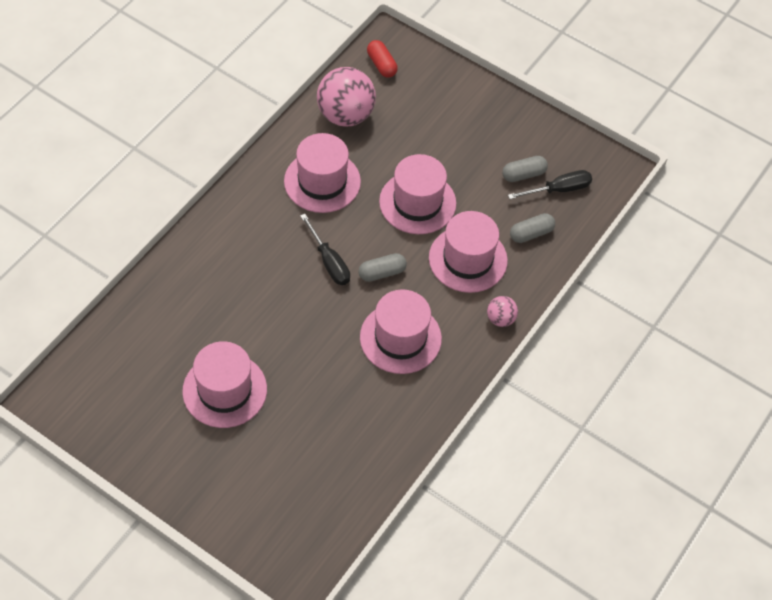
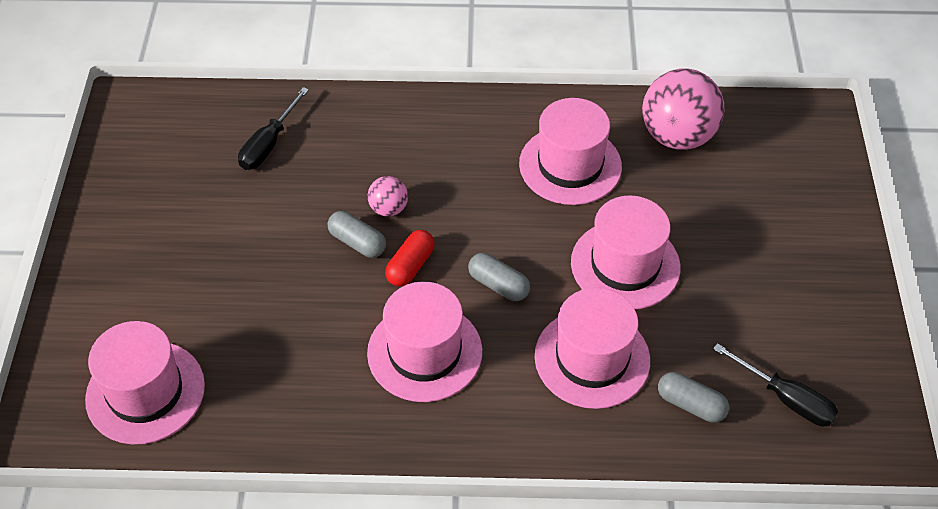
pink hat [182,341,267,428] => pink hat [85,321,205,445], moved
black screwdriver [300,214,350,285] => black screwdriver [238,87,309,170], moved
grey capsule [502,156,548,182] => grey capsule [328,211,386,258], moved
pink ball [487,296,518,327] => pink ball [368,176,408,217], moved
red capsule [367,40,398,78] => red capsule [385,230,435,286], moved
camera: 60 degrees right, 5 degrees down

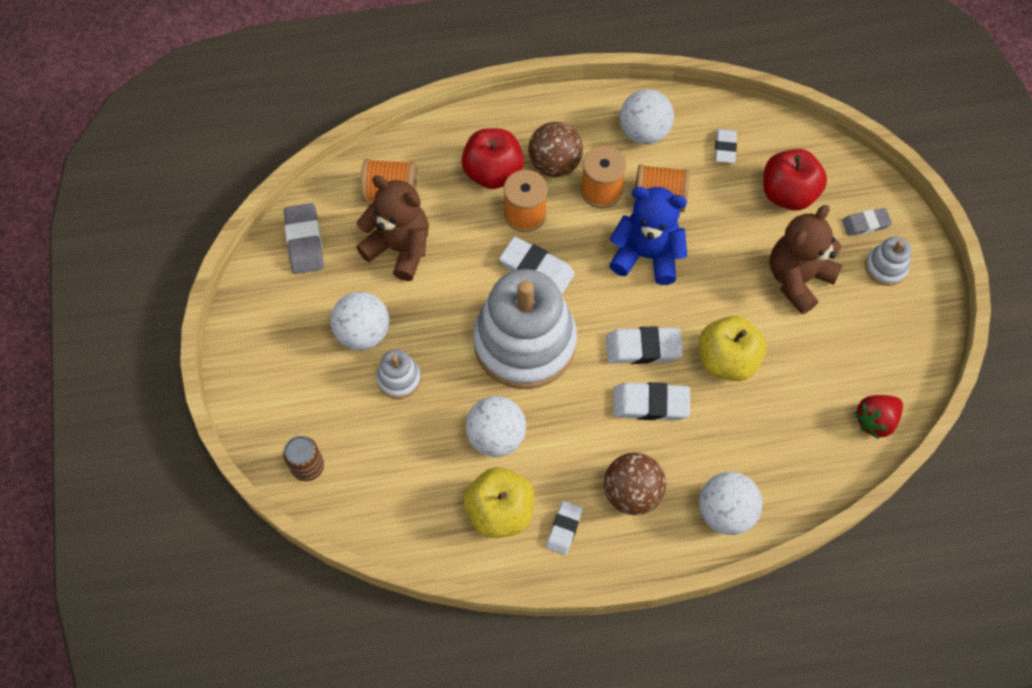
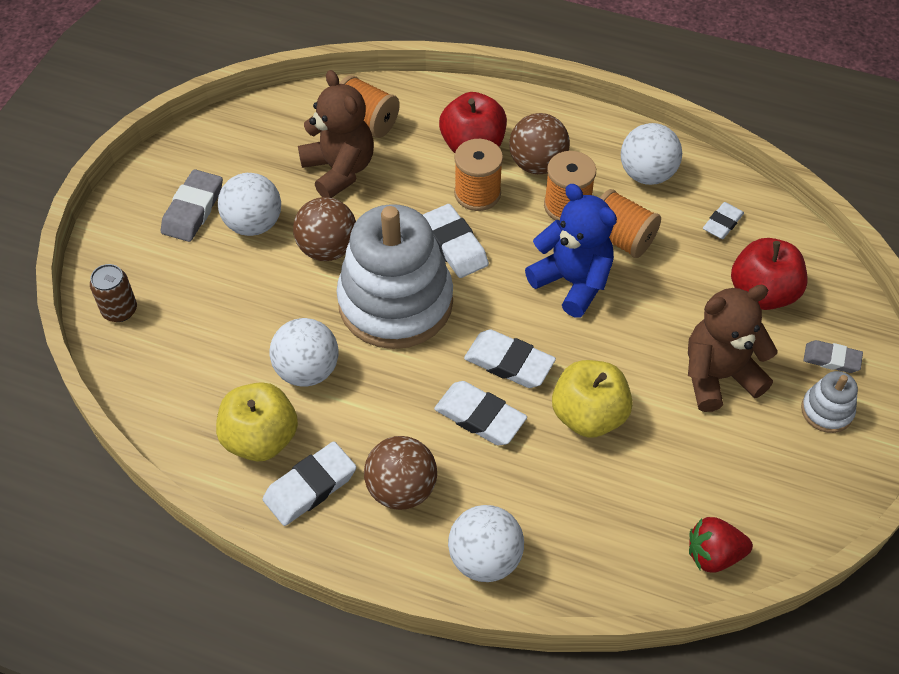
grey eraser [284,203,324,274] => grey eraser [161,169,223,242], moved
white eraser [546,501,583,555] => white eraser [263,442,356,526], x1.57
nothing => brown ball [293,197,356,261]
white stacking toy [376,350,421,399] => nothing
camera: 30 degrees right, 10 degrees down

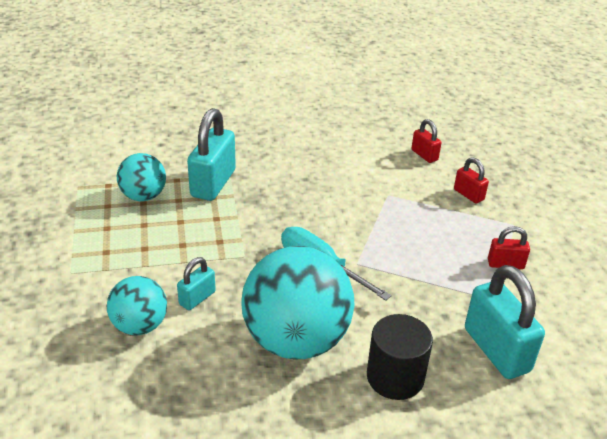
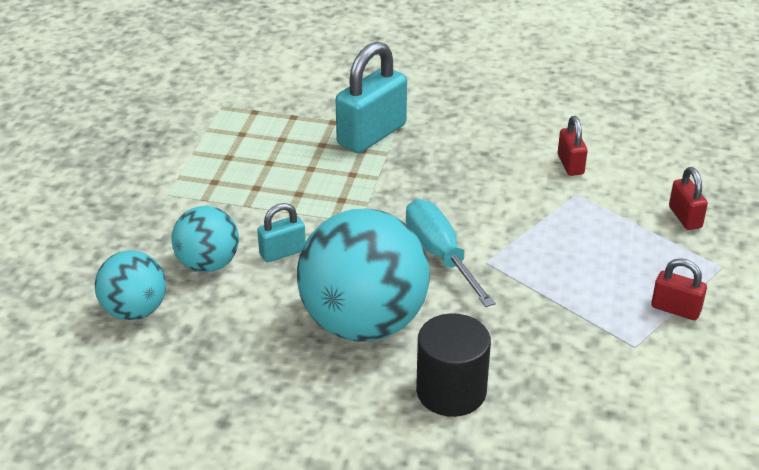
turquoise ball [117,153,166,201] => turquoise ball [95,250,166,320], moved
red padlock [412,119,441,163] => red padlock [558,116,587,176], moved
turquoise padlock [465,265,545,379] => nothing
camera: 25 degrees right, 0 degrees up

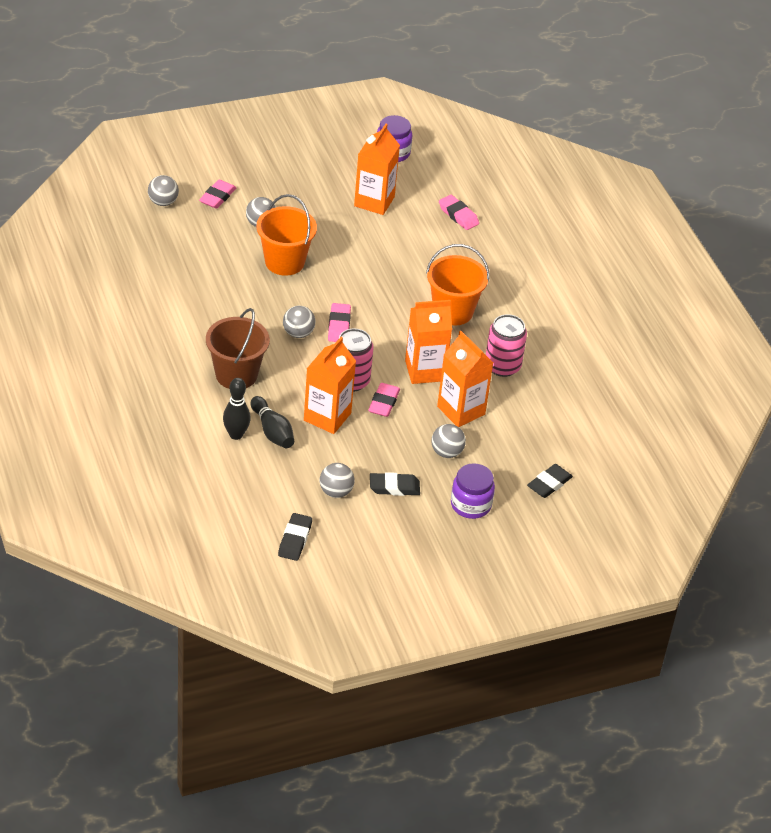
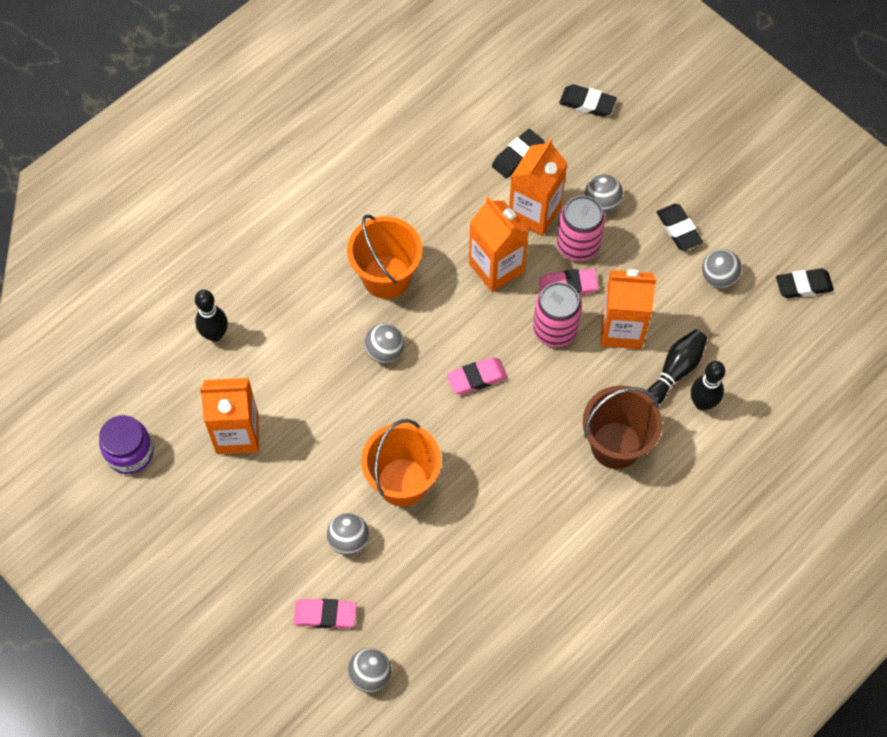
pink eraser [439,195,479,230] => black bowling pin [195,290,228,342]
grey ball [283,306,315,338] => grey ball [364,323,404,363], moved
nothing => black eraser [492,129,544,179]
pink can [486,314,527,377] => pink can [557,196,605,261], moved
purple jar [451,463,495,519] => nothing
camera: 110 degrees left, 20 degrees up

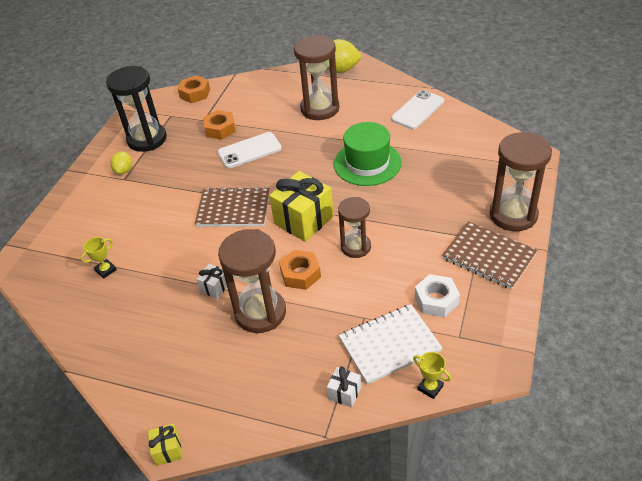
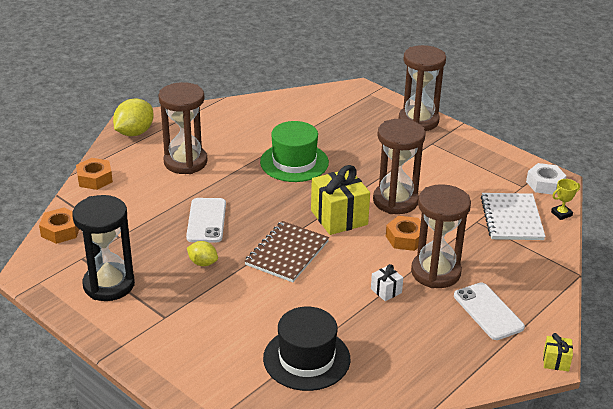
orange nut [203,110,236,140] => orange nut [76,158,113,190], moved
yellow lemon [110,151,132,174] => yellow lemon [187,241,218,266], moved
yellow trophy [81,237,117,279] => black hat [263,306,350,391]
brown hourglass [338,197,371,258] => brown hourglass [373,119,426,214], x1.59
white phone [391,90,444,129] => white phone [454,283,525,340], moved
white nut [415,274,460,318] => white nut [526,163,566,195], moved
white gift [327,366,361,408] => nothing
brown notebook [442,221,537,289] => nothing
camera: 70 degrees left, 10 degrees down

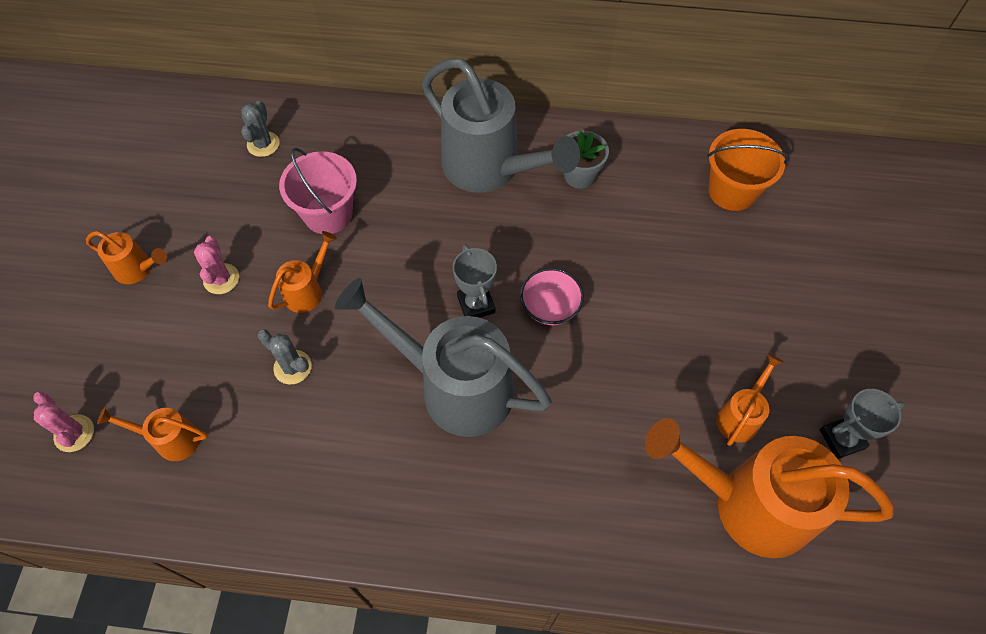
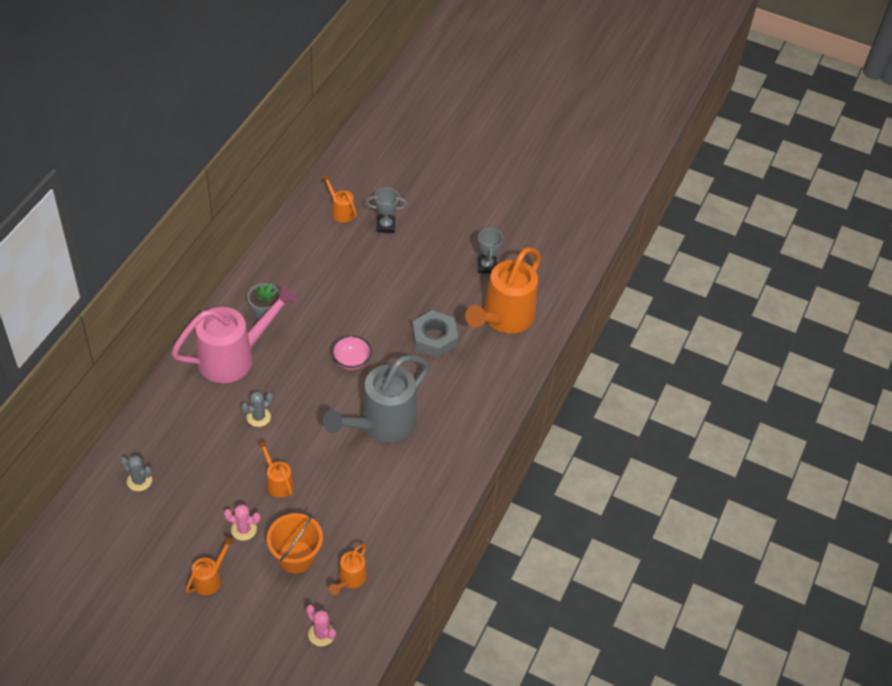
grey watering can [422,58,580,193] => pink watering can [172,285,297,383]
grey cactus [258,329,312,385] => grey cactus [241,391,273,427], moved
orange bucket [707,129,788,211] => orange bucket [267,513,323,573], moved
pink cactus [33,391,94,452] => pink cactus [306,605,336,646], 60 degrees clockwise
orange watering can [716,354,784,446] => orange watering can [321,175,357,223], moved
grey trophy [453,244,497,318] => grey trophy [366,187,407,233], moved
nothing => grey nut [412,310,458,358]
pink bucket [279,148,357,234] => nothing
camera: 75 degrees left, 10 degrees down

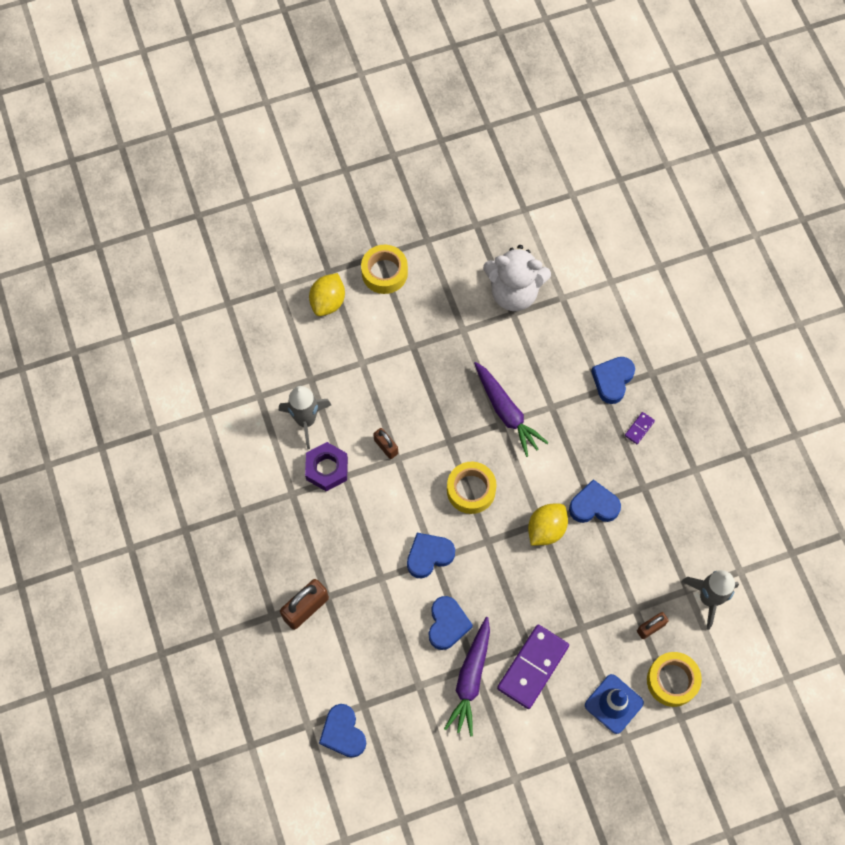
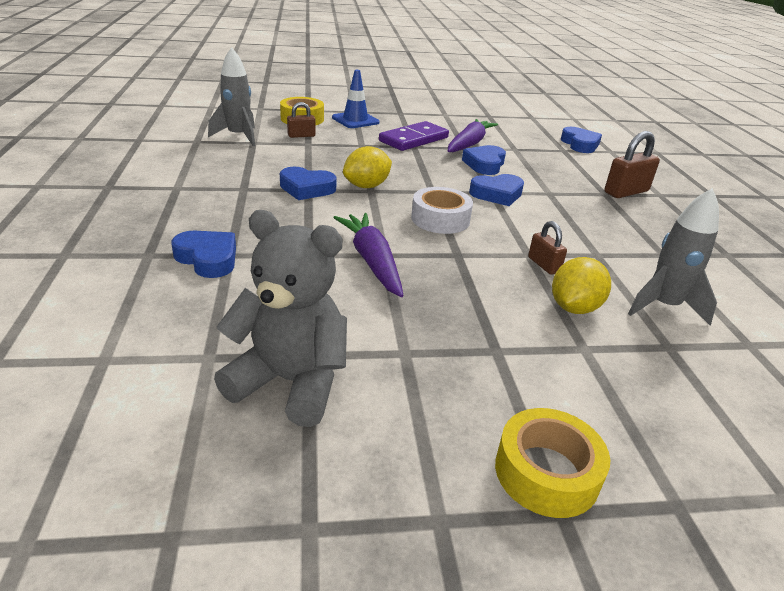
blue heart [591,357,635,404] => blue heart [171,231,236,278], 90 degrees counterclockwise
white teddy bear [483,245,551,311] => grey teddy bear [214,210,347,427]
yellow tape [447,462,496,514] => white tape [411,187,473,234]
yellow lemon [309,273,345,316] => yellow lemon [552,257,611,314], moved
purple nut [305,442,348,492] => nothing
purple domino [625,412,655,444] => nothing
camera: 170 degrees left, 35 degrees down

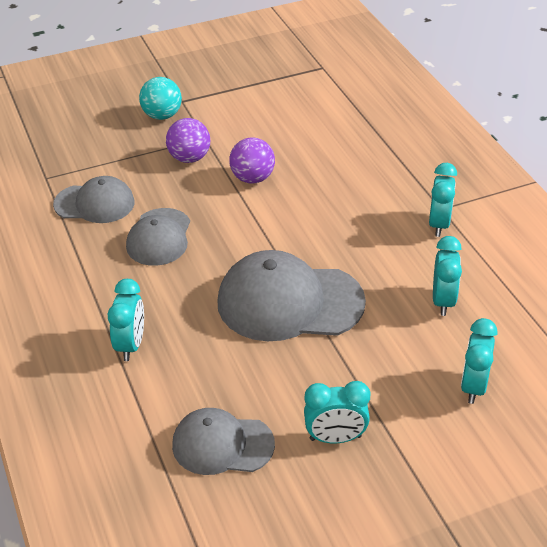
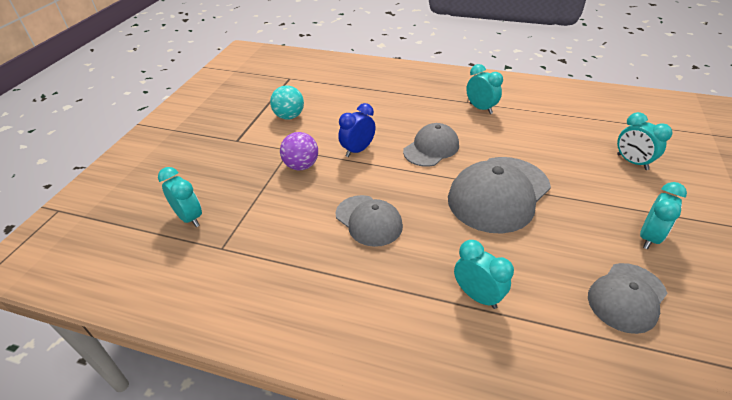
turquoise clock [433,236,462,316] => turquoise clock [158,167,202,227], moved
turquoise ball [139,77,182,120] => turquoise ball [270,85,304,120], moved
purple ball [229,137,275,184] => blue clock [338,103,376,157]
grey cap [53,176,135,223] => grey cap [403,123,459,167], moved
camera: 50 degrees left, 0 degrees up

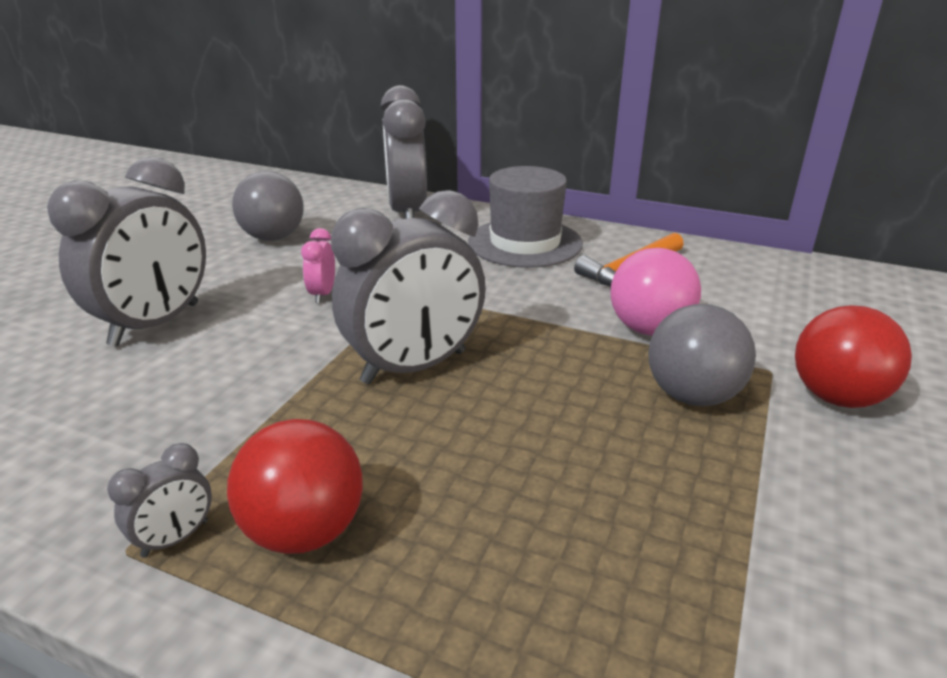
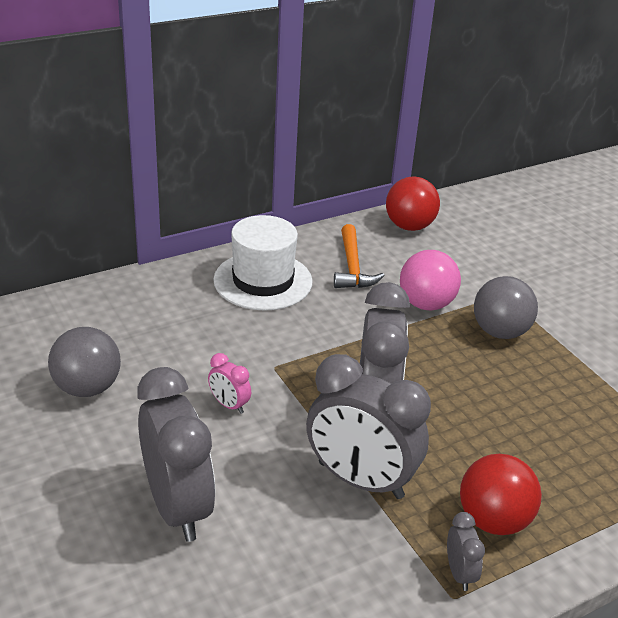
grey hat [468,166,583,268] => white hat [213,215,312,311]
grey clock [381,85,427,219] => grey clock [306,354,431,499], moved
red ball [795,305,912,408] => red ball [386,176,440,231], moved
camera: 55 degrees left, 5 degrees up

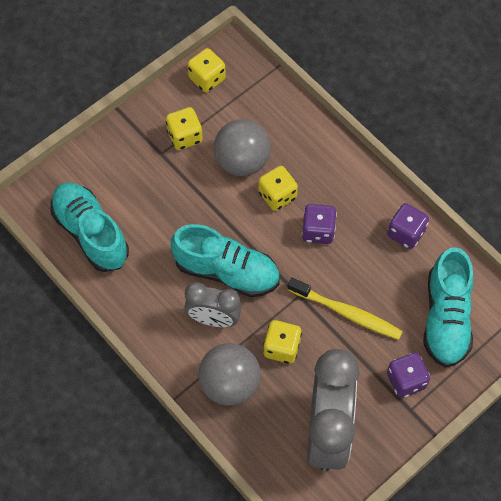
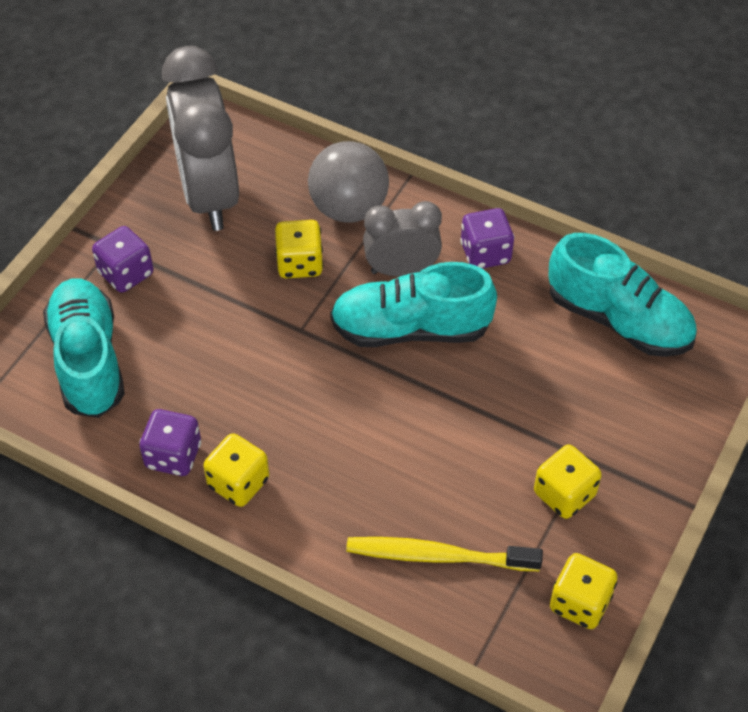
yellow dice [258,166,298,211] => yellow dice [203,433,269,507], moved
yellow toothbrush [288,278,403,340] => yellow toothbrush [346,537,543,571], moved
purple dice [302,204,337,244] => purple dice [460,208,514,269], moved
grey ball [214,119,271,176] => nothing
camera: 160 degrees right, 10 degrees down

